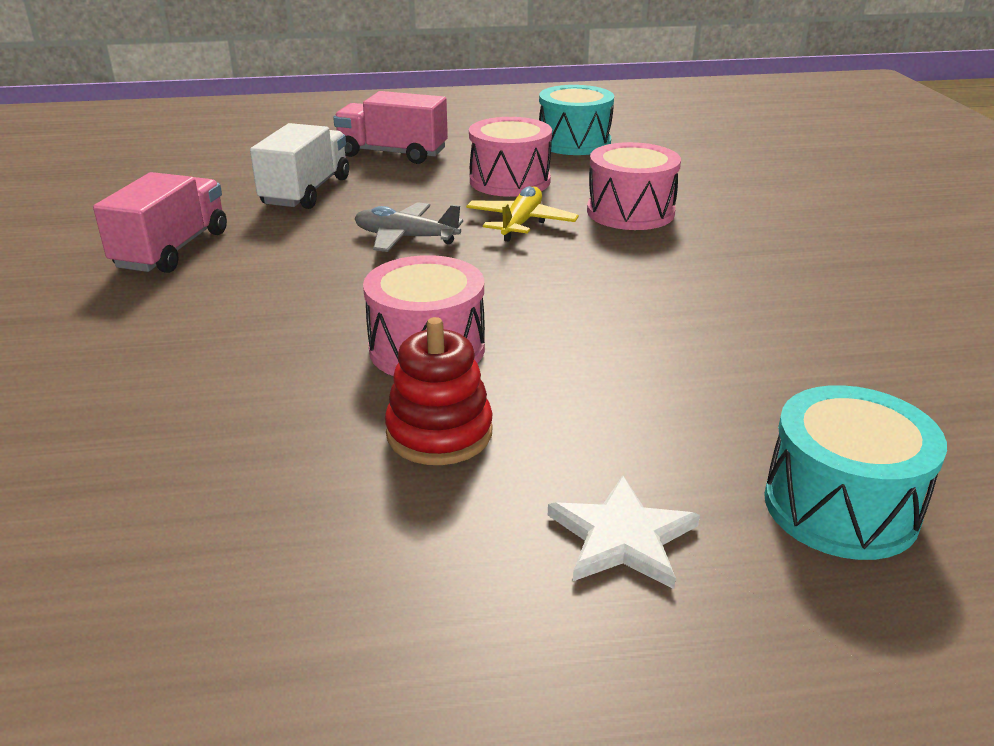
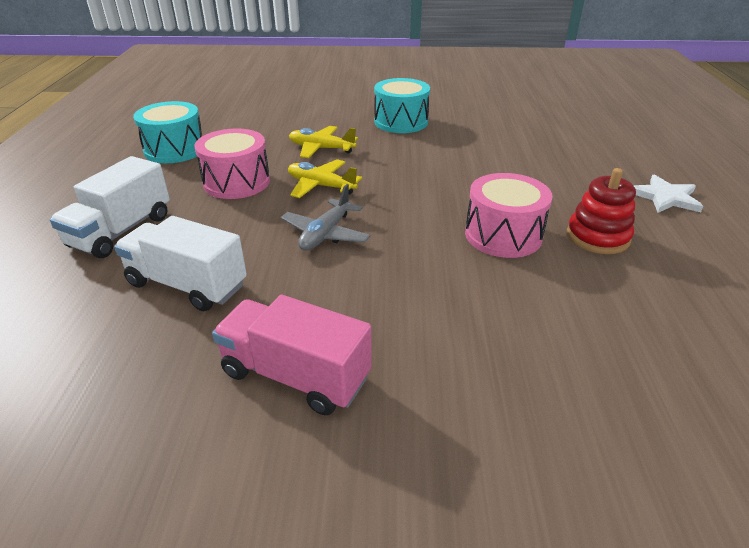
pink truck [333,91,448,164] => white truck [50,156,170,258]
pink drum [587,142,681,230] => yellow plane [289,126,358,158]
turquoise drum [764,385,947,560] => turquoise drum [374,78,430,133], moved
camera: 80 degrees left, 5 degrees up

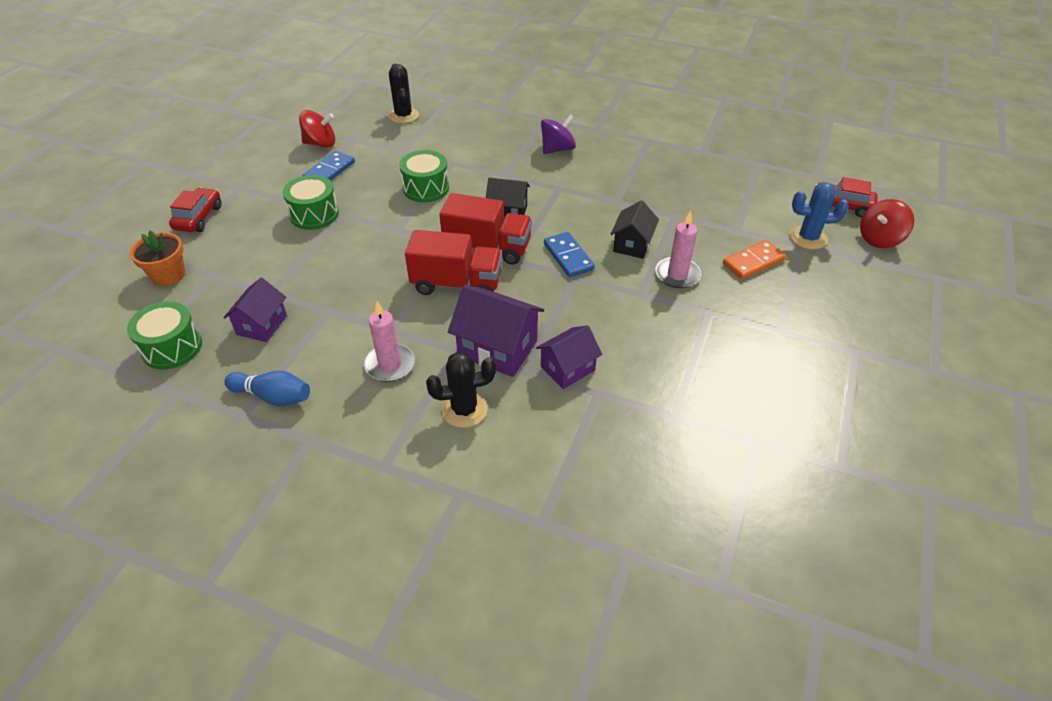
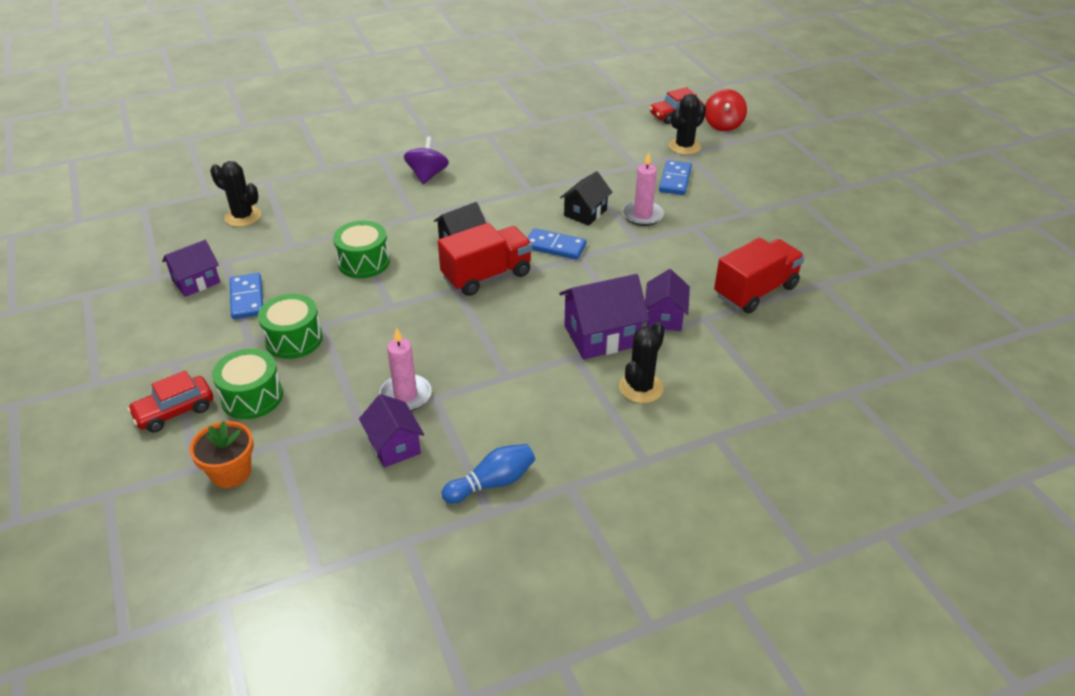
red car [169,188,221,232] => red car [127,370,213,433], 90 degrees counterclockwise
red spinning top [299,110,335,148] => purple house [162,240,220,297]
green drum [127,301,202,369] => green drum [212,349,283,419], moved
pink candle [364,301,415,382] => pink candle [379,327,432,411], moved
black house [611,200,659,259] => black house [560,171,612,226], 60 degrees clockwise
orange domino [723,240,786,279] => blue domino [659,160,692,195]
blue cactus [790,182,849,250] => black cactus [668,94,706,155]
red truck [405,230,502,295] => red truck [714,238,805,314], moved
camera: 45 degrees left, 5 degrees down

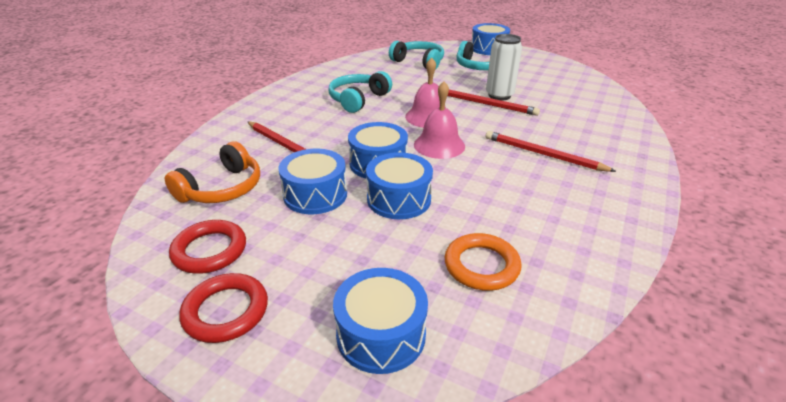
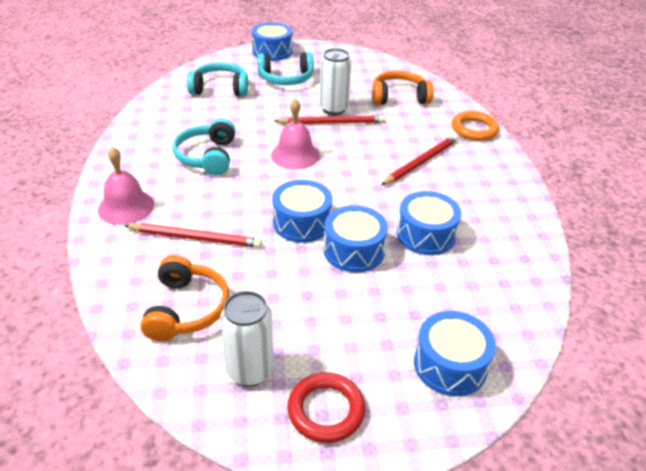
pink bell [414,81,465,159] => pink bell [98,147,154,225], moved
red ring [169,220,246,274] => white can [220,291,274,386]
nothing => orange headphones [372,71,434,105]
red pencil [486,131,616,172] => red pencil [381,135,458,185], 135 degrees clockwise
blue drum [279,149,347,214] => blue drum [397,191,461,255], moved
orange ring [445,233,521,291] => orange ring [452,111,499,141], moved
camera: 35 degrees left, 5 degrees up

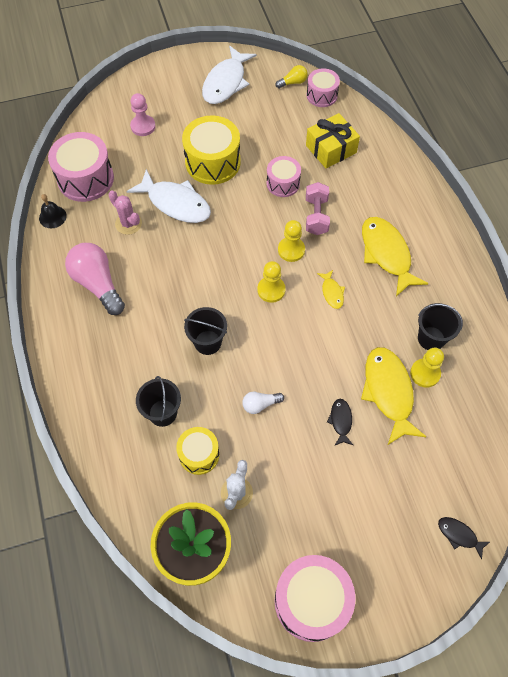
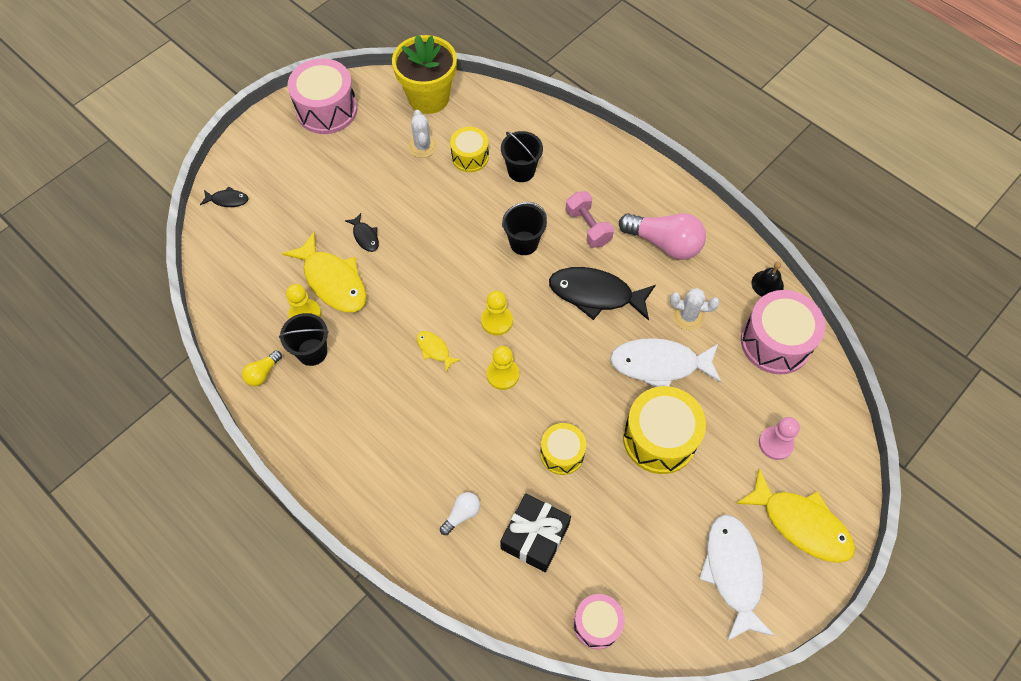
yellow light bulb [276,65,308,88] => yellow light bulb [242,350,282,386], moved
white light bulb [242,392,284,414] => white light bulb [440,492,480,535], moved
yellow gift [306,113,360,168] => black gift [500,493,571,572]
pink drum [266,156,301,197] => yellow drum [540,423,586,475]
nothing => black fish [549,267,656,321]
pink dumbbell [306,182,330,235] => pink dumbbell [566,191,614,248], moved
pink cactus [108,190,142,235] => white cactus [670,288,720,330]
yellow fish [362,217,429,296] => yellow fish [736,469,855,563], moved
camera: 150 degrees right, 0 degrees up

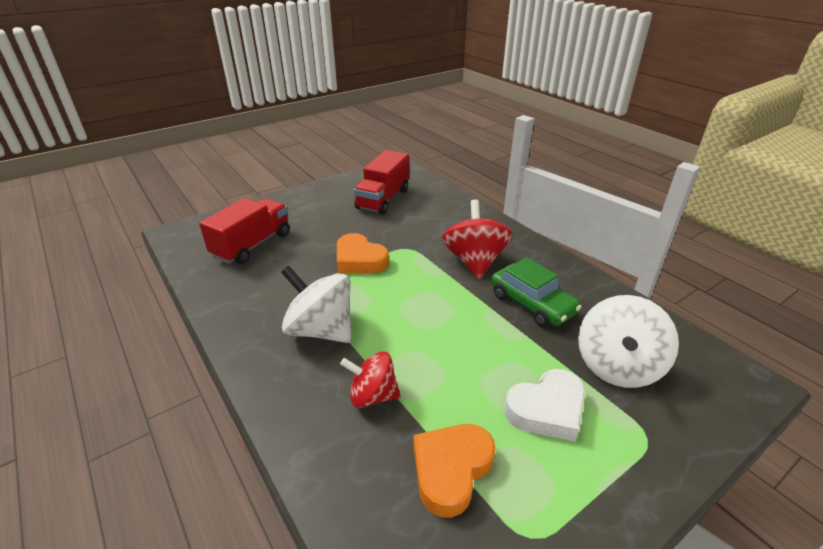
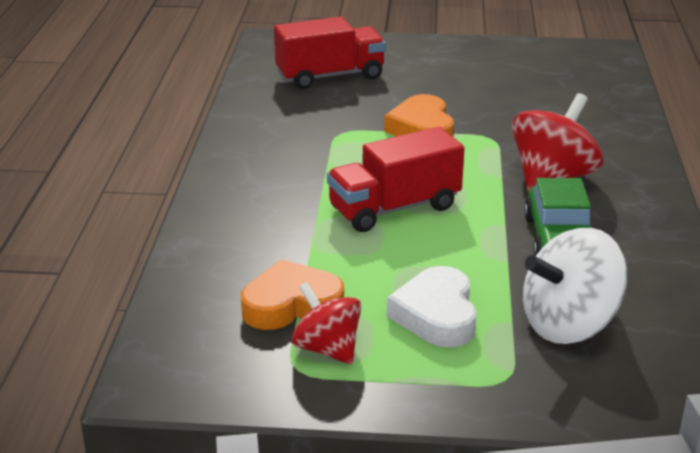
red spinning top [340,352,401,408] => red spinning top [291,282,361,364], moved
red truck [354,150,409,215] => red truck [327,127,464,232], moved
white heart [504,369,586,442] => white heart [387,266,477,348], 75 degrees clockwise
white spinning top [281,266,352,343] => nothing
camera: 40 degrees right, 5 degrees down

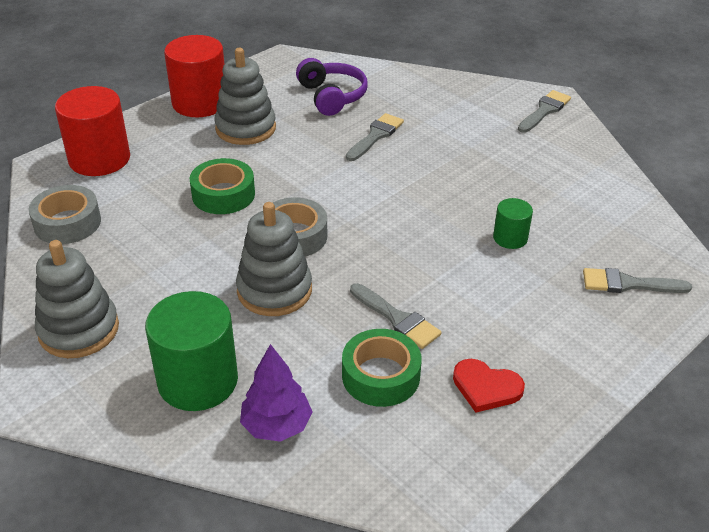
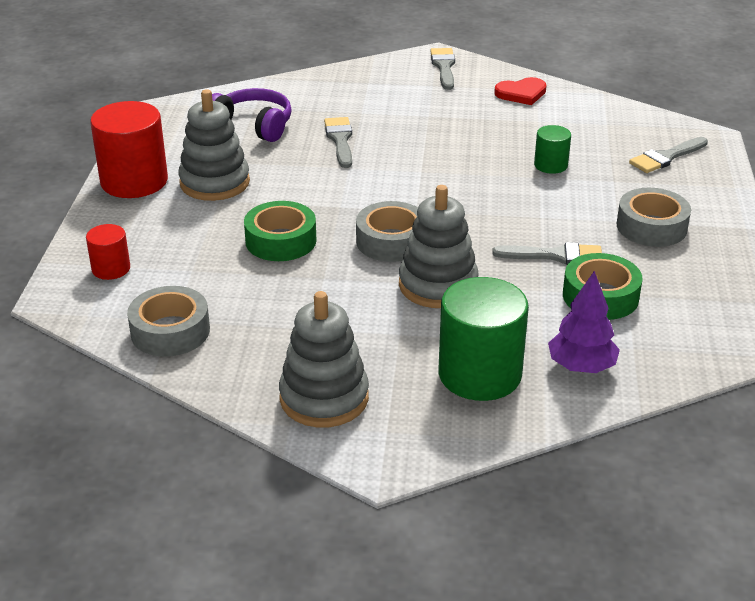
red cylinder [55,86,130,176] => red cylinder [86,224,130,280], x0.51
red heart [453,359,525,413] => red heart [494,77,547,105], moved
nothing => grey tape [617,188,691,247]
camera: 40 degrees left, 5 degrees down

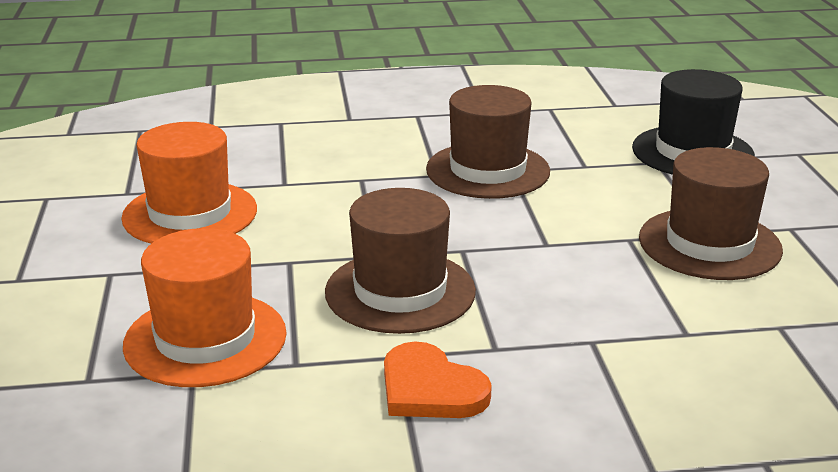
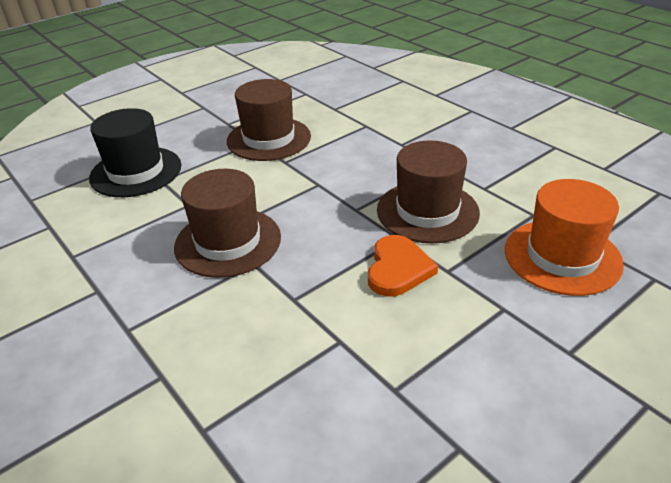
orange heart [384,342,492,418] => orange heart [368,235,438,297], moved
orange hat [121,122,257,244] => nothing
camera: 120 degrees left, 10 degrees up

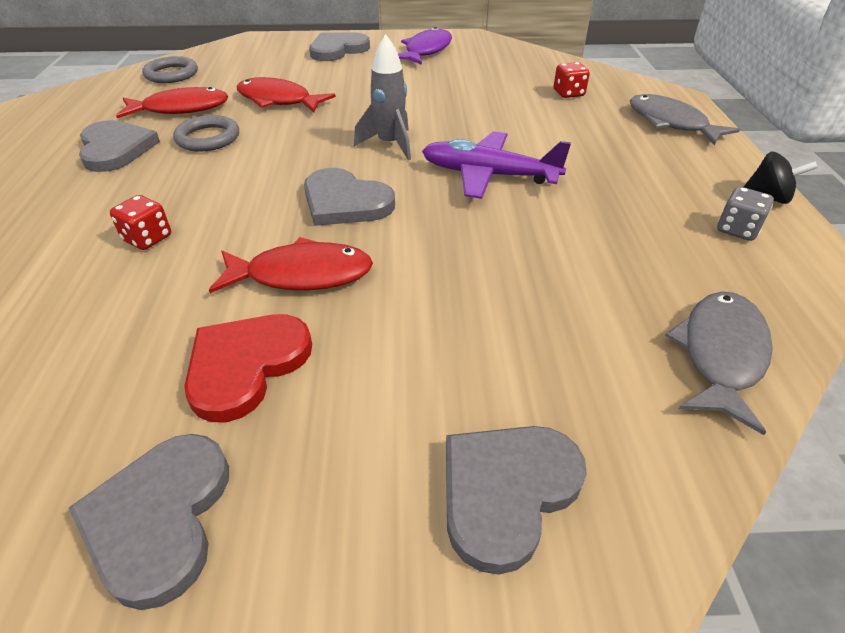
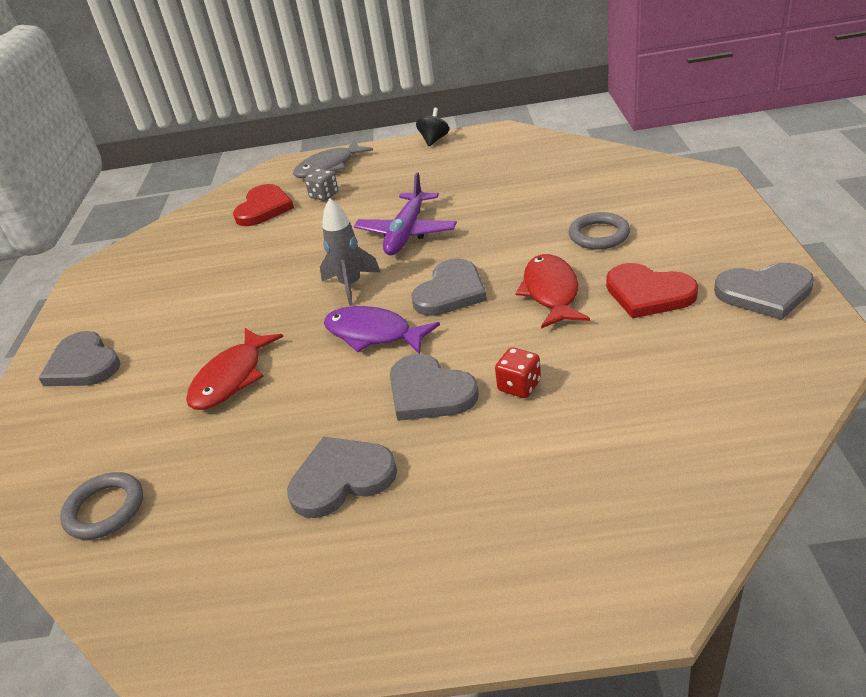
red dice [554,62,590,98] => red heart [233,184,294,226]
grey dice [717,187,774,241] => grey dice [305,169,338,201], moved
purple fish [398,27,452,65] => purple fish [324,306,440,354], moved
grey heart [446,426,587,575] => grey heart [390,354,479,421], moved
grey ring [173,115,239,152] => grey ring [569,212,630,249], moved
red fish [116,87,229,118] => nothing
grey fish [665,291,772,435] => nothing
camera: 85 degrees left, 5 degrees down

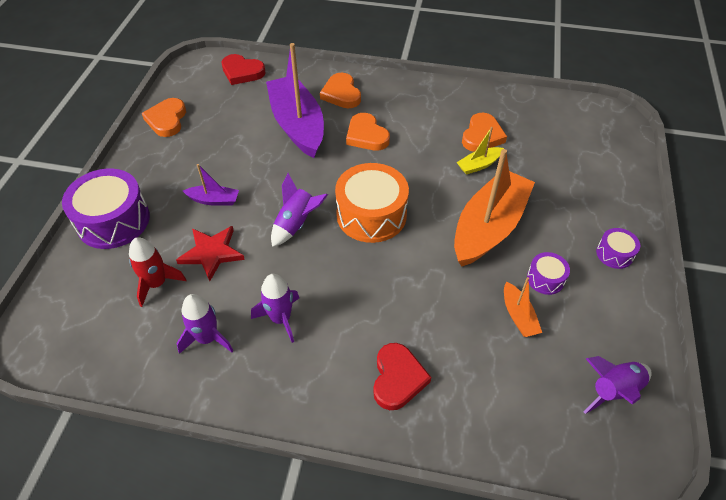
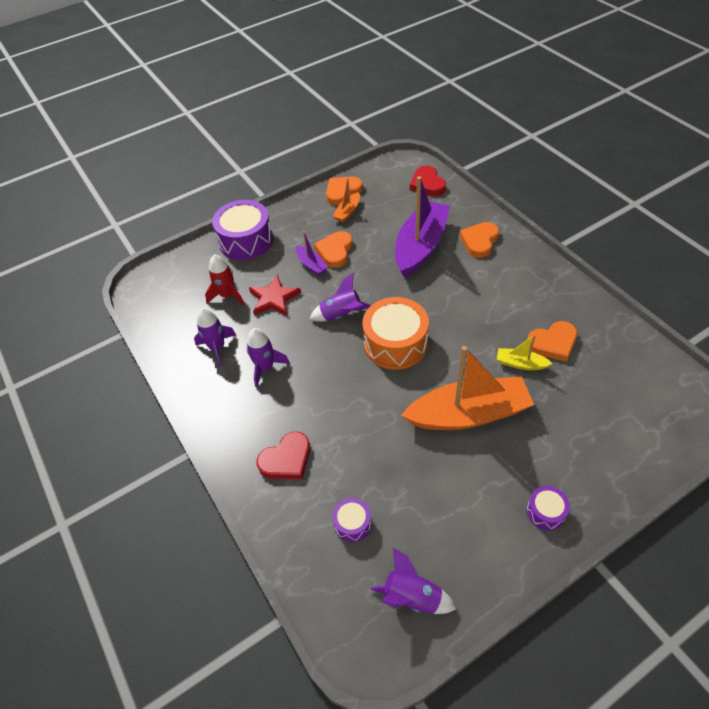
orange heart [346,113,390,151] => orange heart [314,231,353,268], moved
purple drum [527,252,570,295] => purple drum [332,498,372,542], moved
orange boat [504,277,542,337] => orange boat [333,178,360,222], moved
camera: 50 degrees right, 0 degrees up

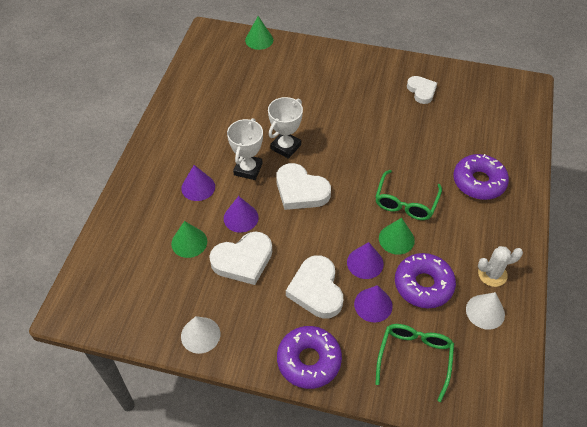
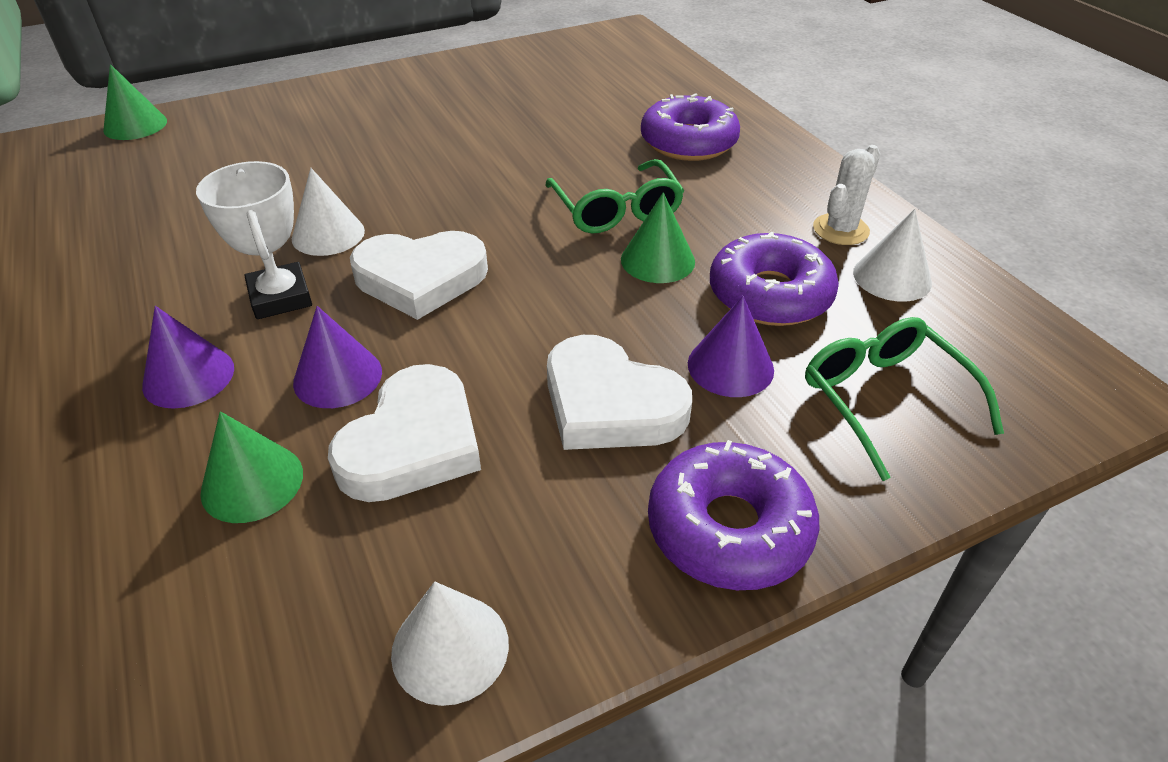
white trophy [268,97,303,159] => white cone [292,168,365,256]
purple cone [347,242,384,279] => nothing
white heart [407,76,437,104] => nothing
camera: 40 degrees left, 10 degrees down

